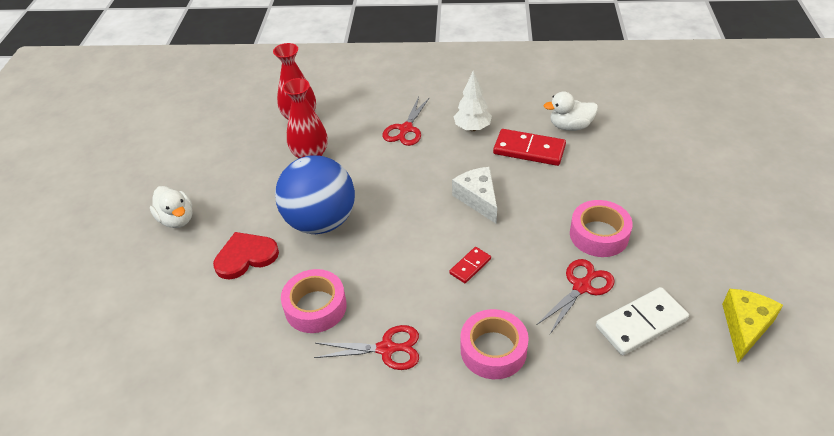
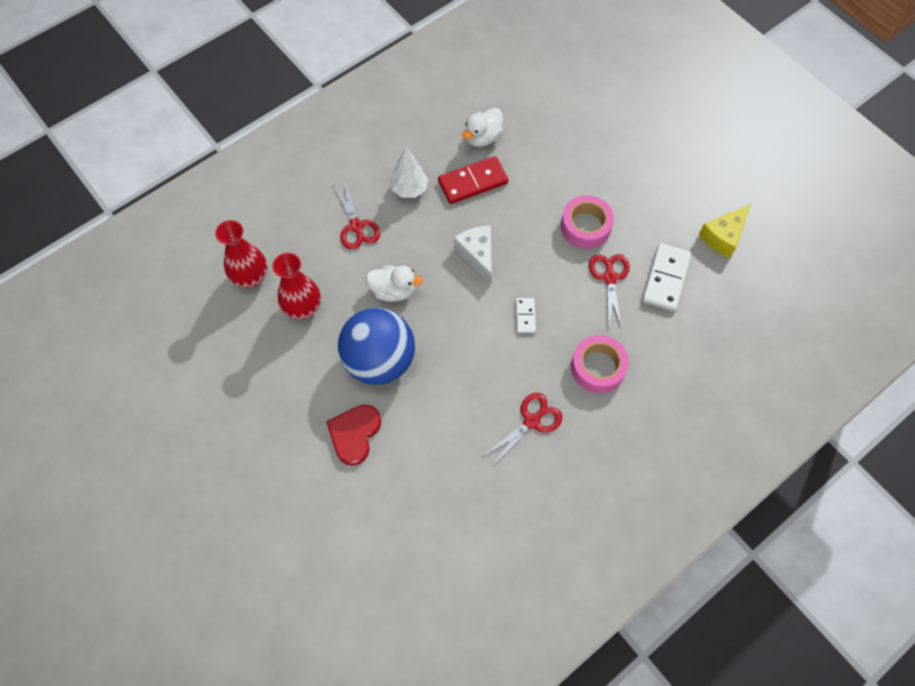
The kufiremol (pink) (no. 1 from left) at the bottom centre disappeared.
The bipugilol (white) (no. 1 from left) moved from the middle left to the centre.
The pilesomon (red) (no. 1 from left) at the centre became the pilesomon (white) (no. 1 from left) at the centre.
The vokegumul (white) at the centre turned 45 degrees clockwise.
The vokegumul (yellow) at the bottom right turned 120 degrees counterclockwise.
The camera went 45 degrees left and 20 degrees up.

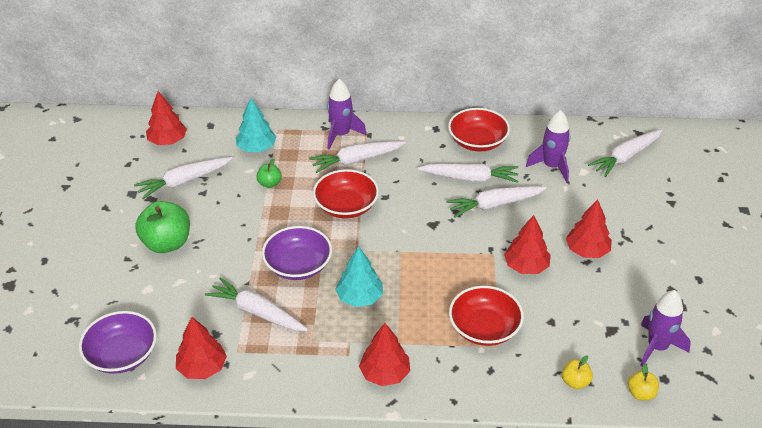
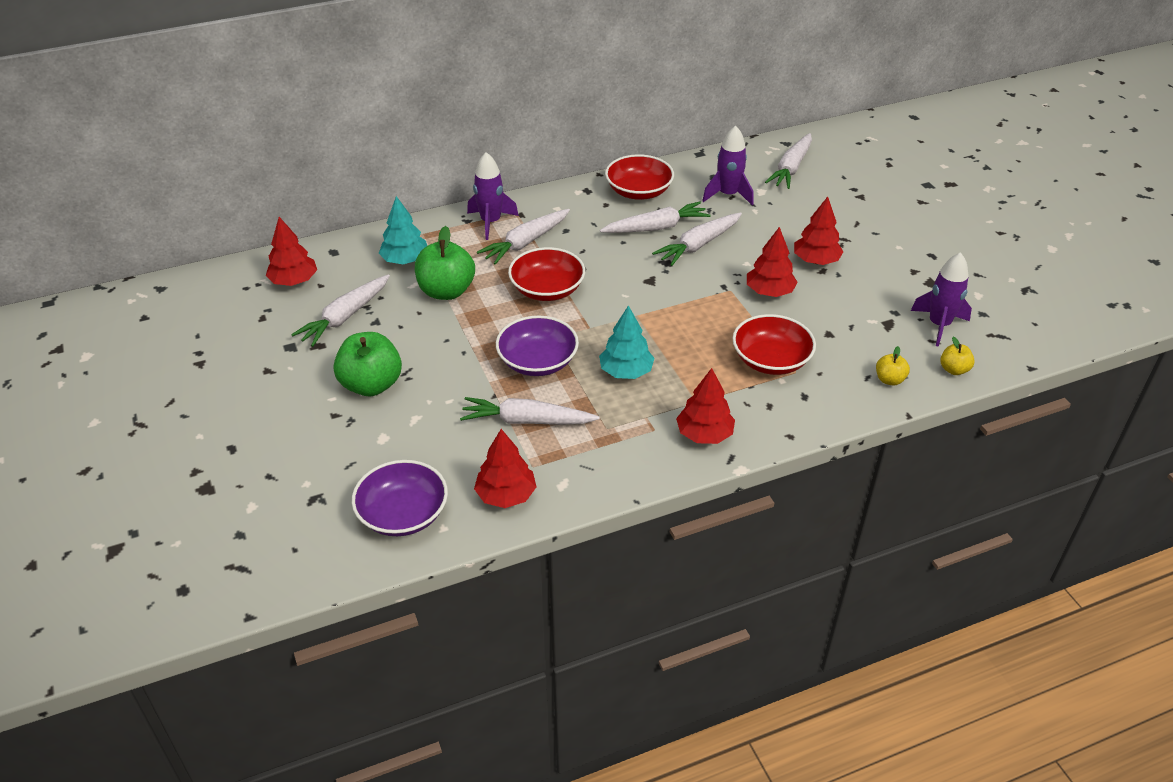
The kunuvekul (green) (no. 2 from left) at the centre changed to 2.01 times the size.
The camera went 25 degrees left and 0 degrees up.

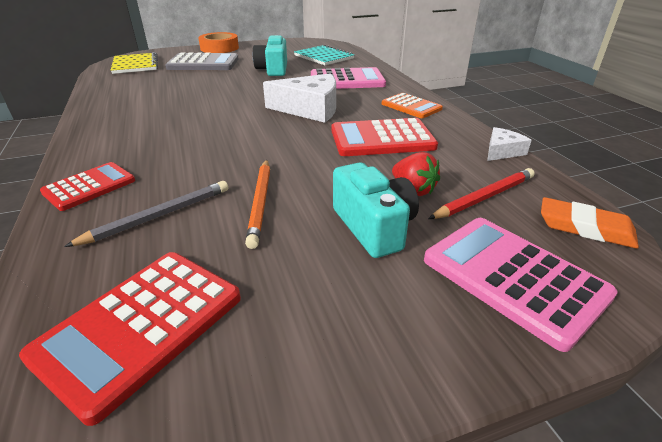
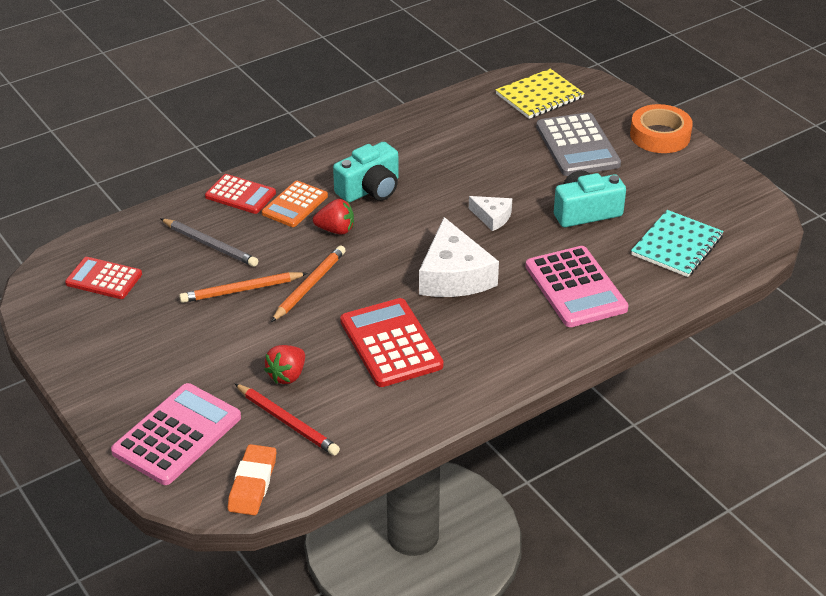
The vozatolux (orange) (no. 2 from left) at the centre appeared.
The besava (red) (no. 2 from left) at the centre appeared.
The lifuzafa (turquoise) (no. 2 from left in the first image) moved from the centre to the top centre.
The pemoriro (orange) moved from the top centre to the centre.
The vokegumul (white) (no. 2 from left) moved from the top right to the centre.
The pemoriro (red) (no. 2 from left in the first image) at the bottom left changed to 0.64 times the size.
The camera went 75 degrees right and 5 degrees up.

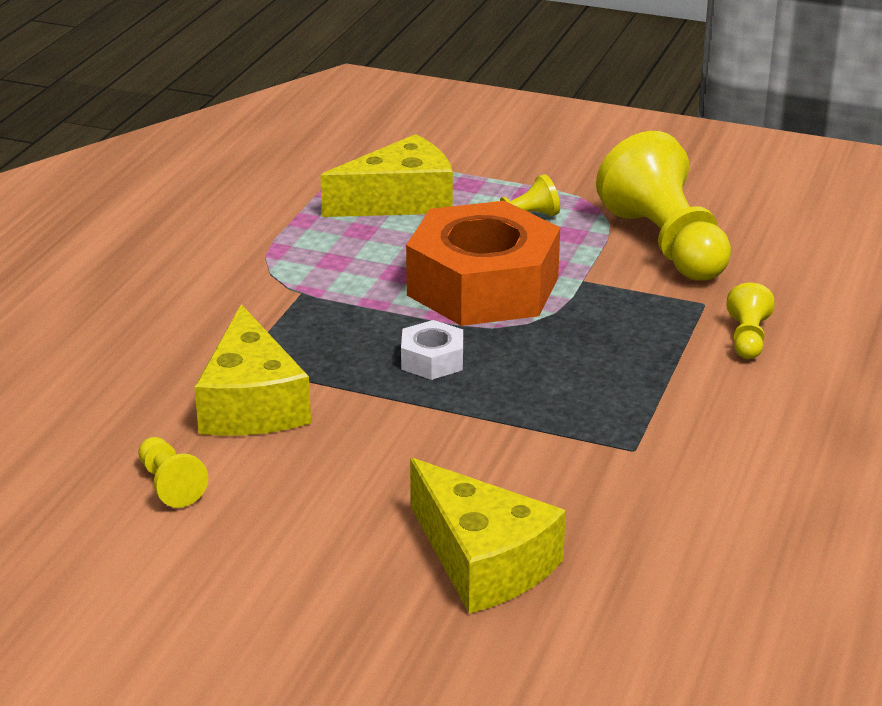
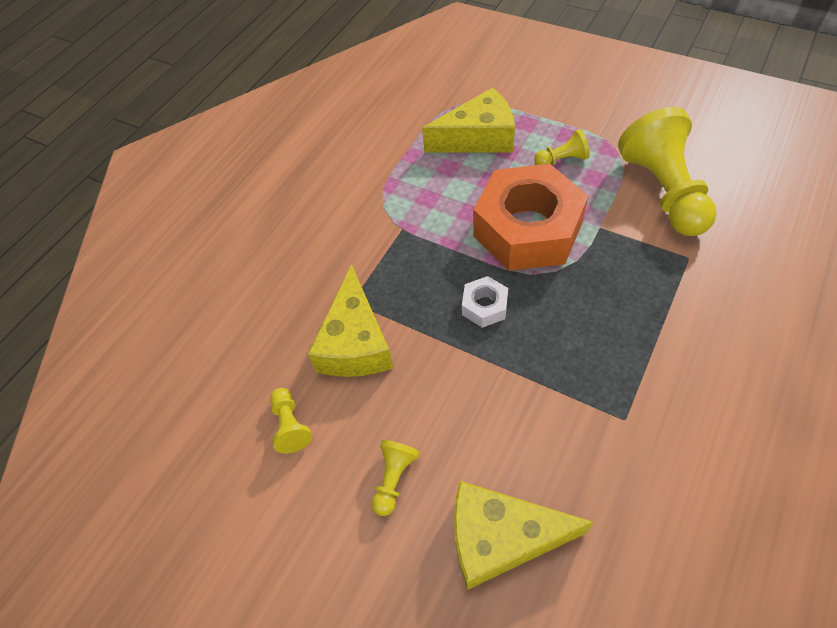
The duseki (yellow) (no. 4 from left in the first image) moved from the middle right to the bottom centre.
The vokegumul (yellow) (no. 3 from left) at the bottom centre turned 120 degrees clockwise.
The camera went 15 degrees right and 25 degrees up.

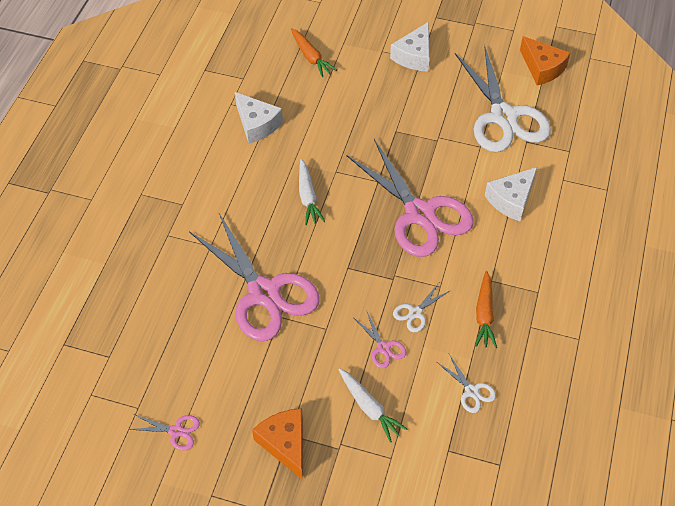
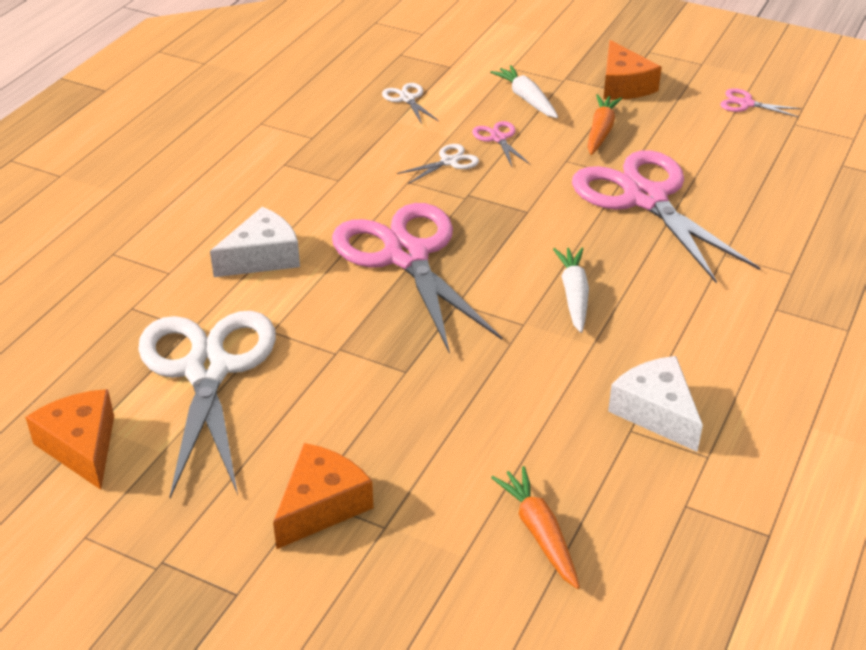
The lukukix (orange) (no. 2 from left) moved from the middle right to the top right.
The vokegumul (white) (no. 2 from left) at the top centre became the vokegumul (orange) (no. 2 from left) at the bottom centre.
The camera went 170 degrees left and 15 degrees down.

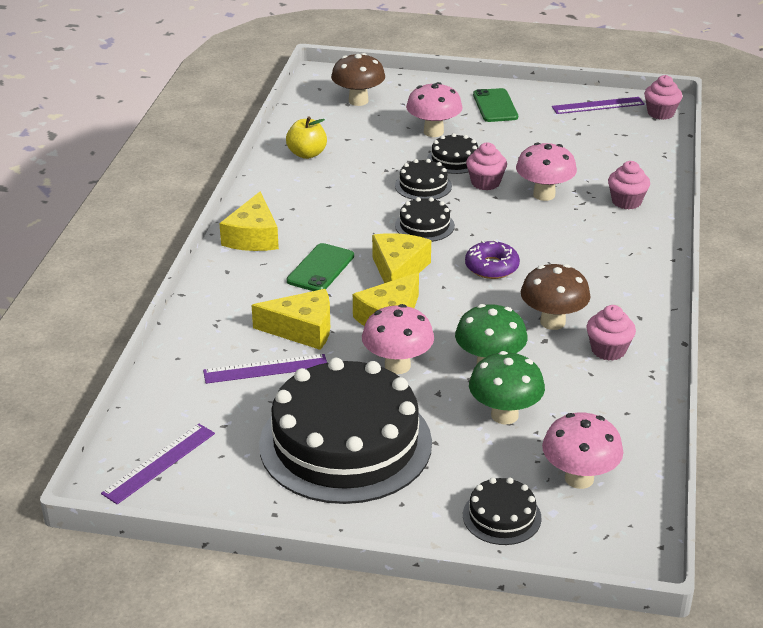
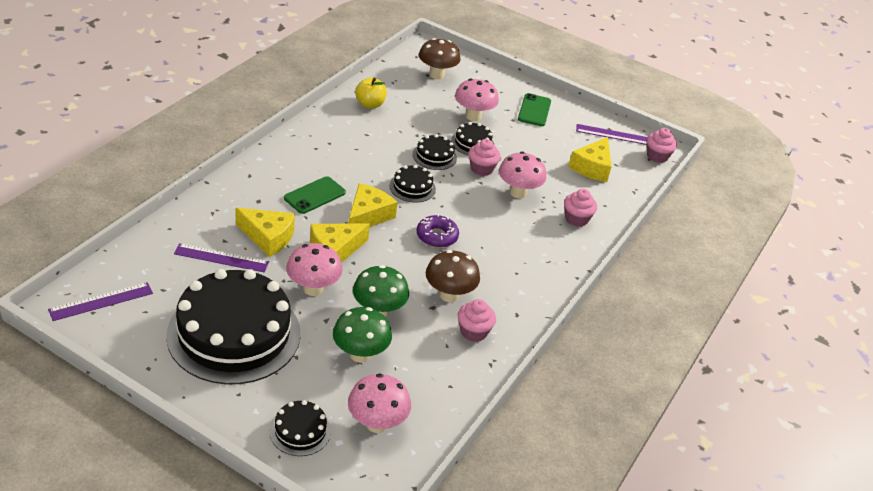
The vokegumul (yellow) (no. 1 from left in the first image) moved from the middle left to the top right.
The camera went 15 degrees right and 5 degrees up.

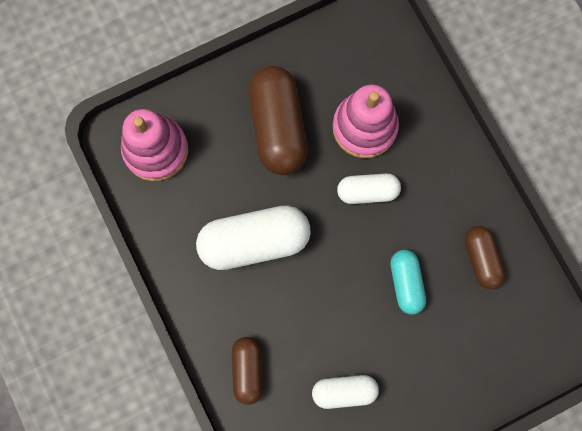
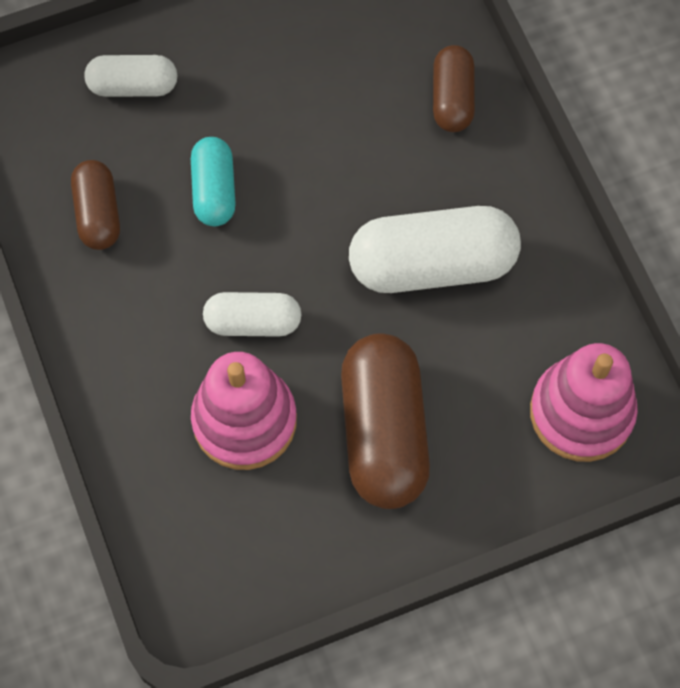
The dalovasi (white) (no. 2 from left in the first image) moved from the bottom centre to the top left.
The camera went 175 degrees left and 10 degrees down.

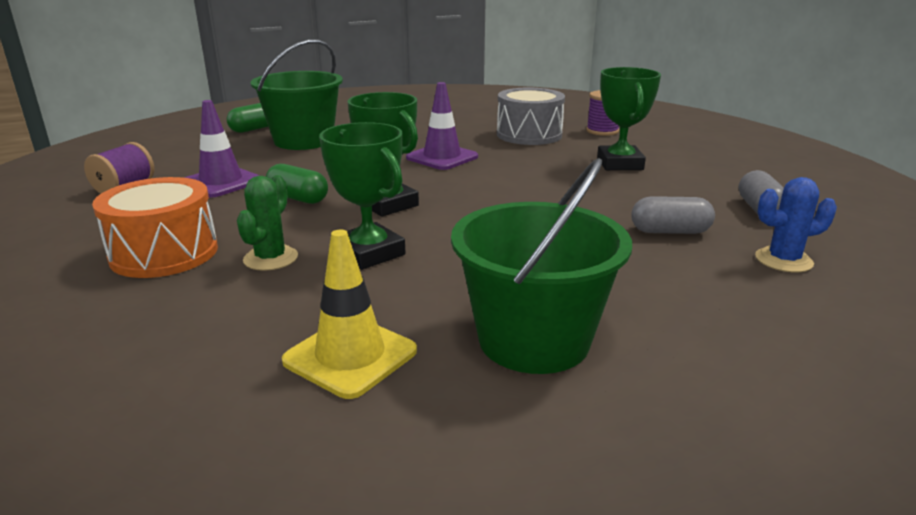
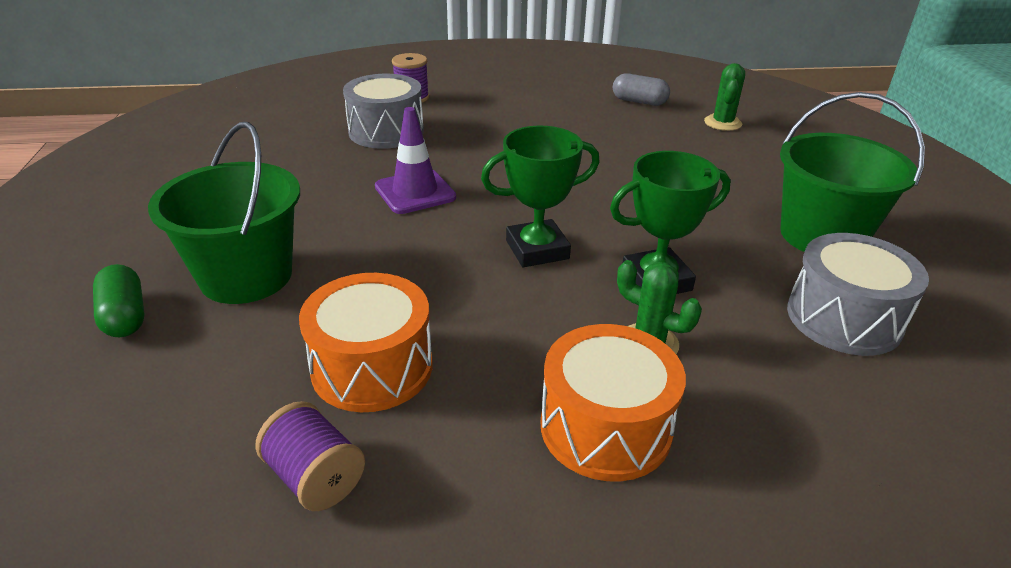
The dalovasi (green) (no. 2 from left) at the middle left disappeared.
The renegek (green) (no. 3 from left) at the top right disappeared.
The dalovasi (grey) (no. 1 from left) at the middle right disappeared.
The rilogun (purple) (no. 1 from left) at the top left was replaced by the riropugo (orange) (no. 1 from left) at the centre.
The rilogun (yellow) at the centre was replaced by the riropugo (grey) (no. 2 from left) at the middle right.
The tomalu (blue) at the middle right became the tomalu (green) (no. 2 from left) at the top right.
The camera went 70 degrees left and 10 degrees up.

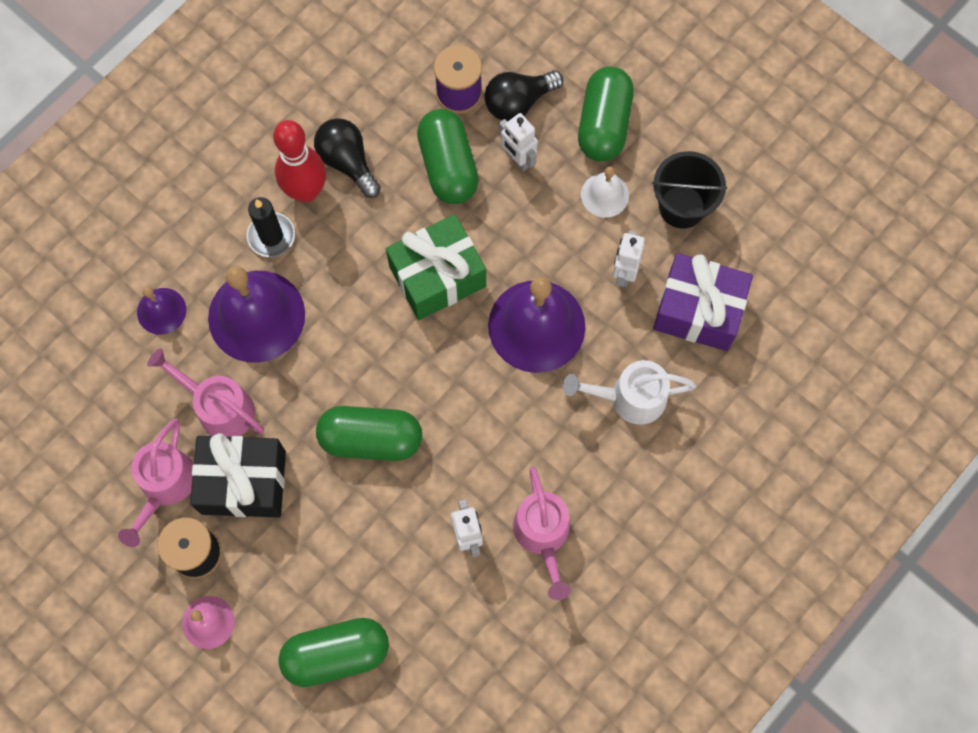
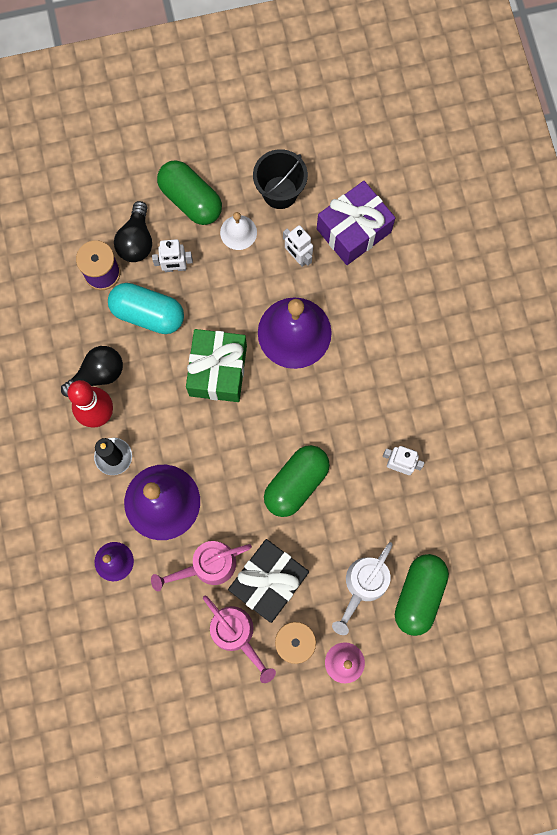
The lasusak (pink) (no. 3 from left) at the bottom centre disappeared.
The lasusak (white) moved from the centre to the bottom centre.
The dalovasi (green) (no. 3 from left) at the top centre became the dalovasi (turquoise) at the middle left.
The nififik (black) (no. 1 from left) at the top centre turned 150 degrees clockwise.
The camera went 55 degrees left and 5 degrees up.

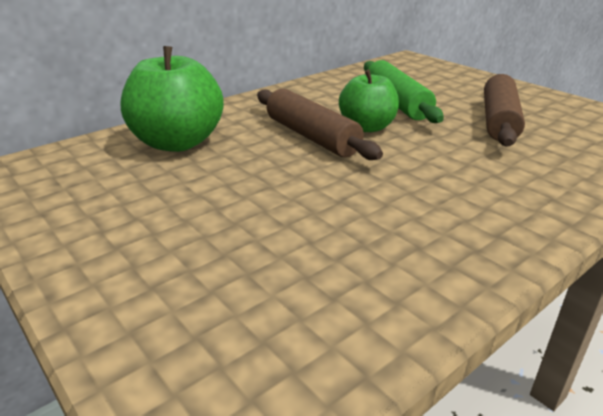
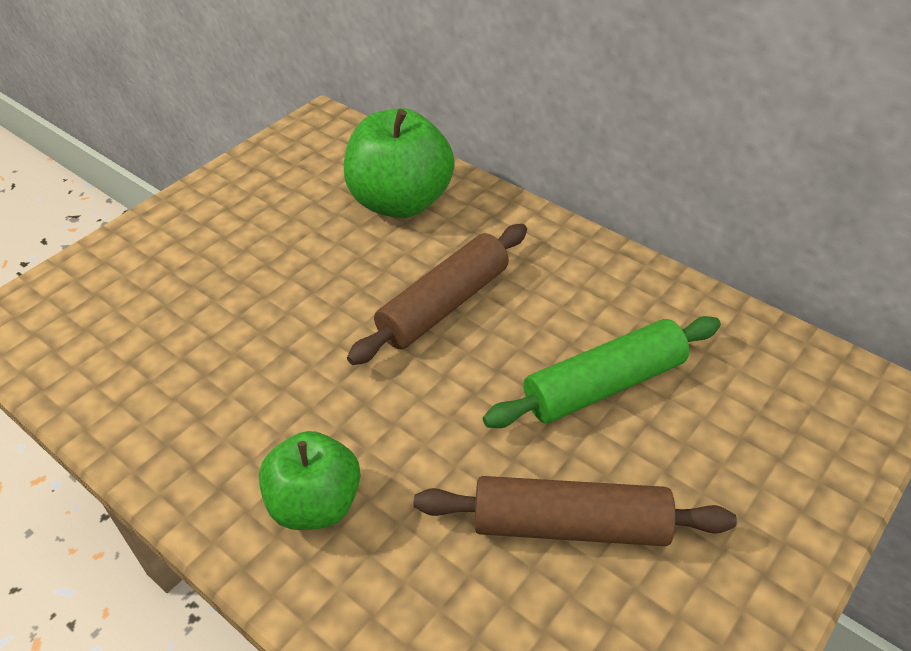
The kunuvekul (green) (no. 2 from left in the first image) moved from the top centre to the bottom centre.
The camera went 80 degrees right and 15 degrees up.

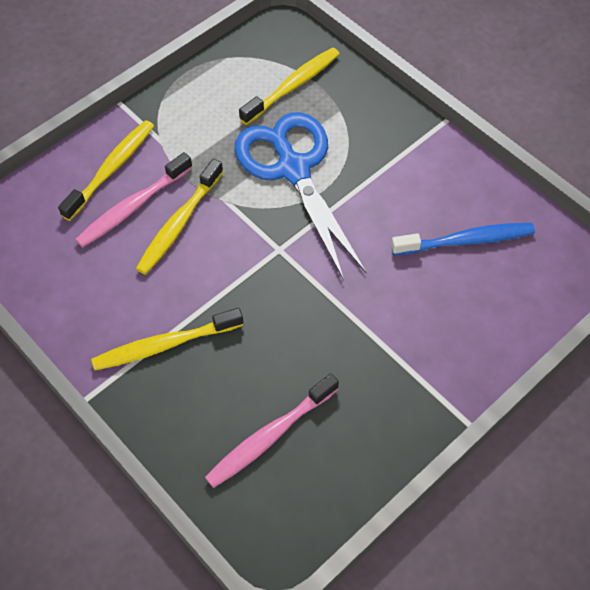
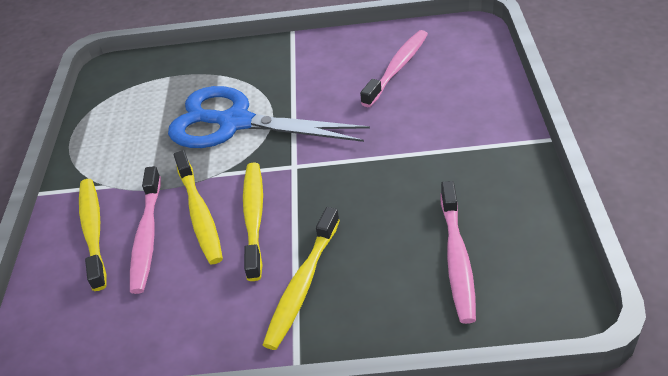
The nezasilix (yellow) (no. 4 from left in the first image) moved from the top centre to the centre.
The nezasilix (blue) at the middle right became the nezasilix (pink) (no. 2 from left) at the top centre.
The camera went 45 degrees left and 15 degrees down.

